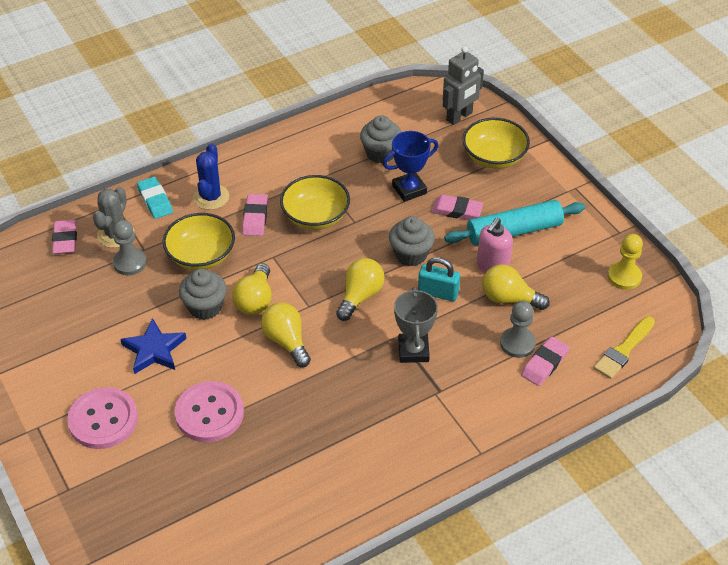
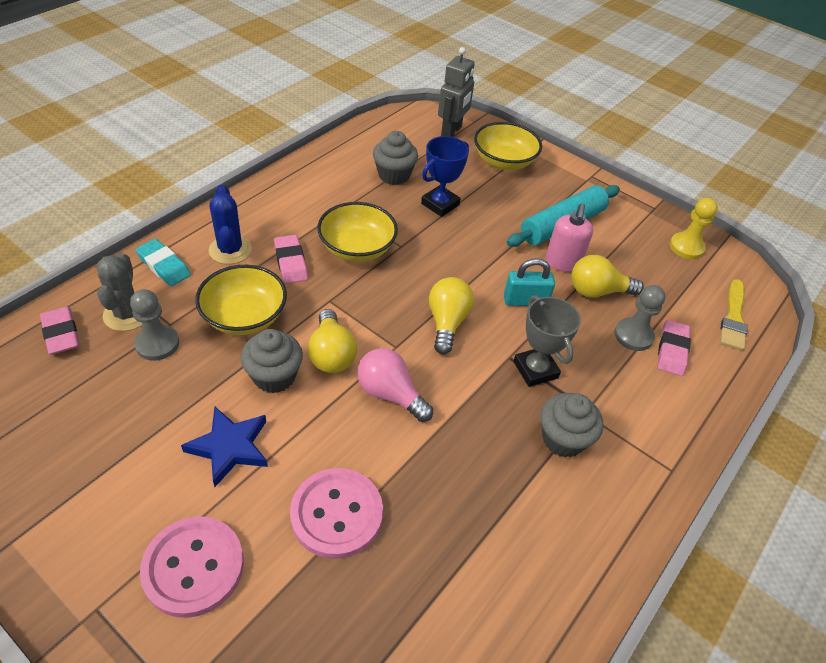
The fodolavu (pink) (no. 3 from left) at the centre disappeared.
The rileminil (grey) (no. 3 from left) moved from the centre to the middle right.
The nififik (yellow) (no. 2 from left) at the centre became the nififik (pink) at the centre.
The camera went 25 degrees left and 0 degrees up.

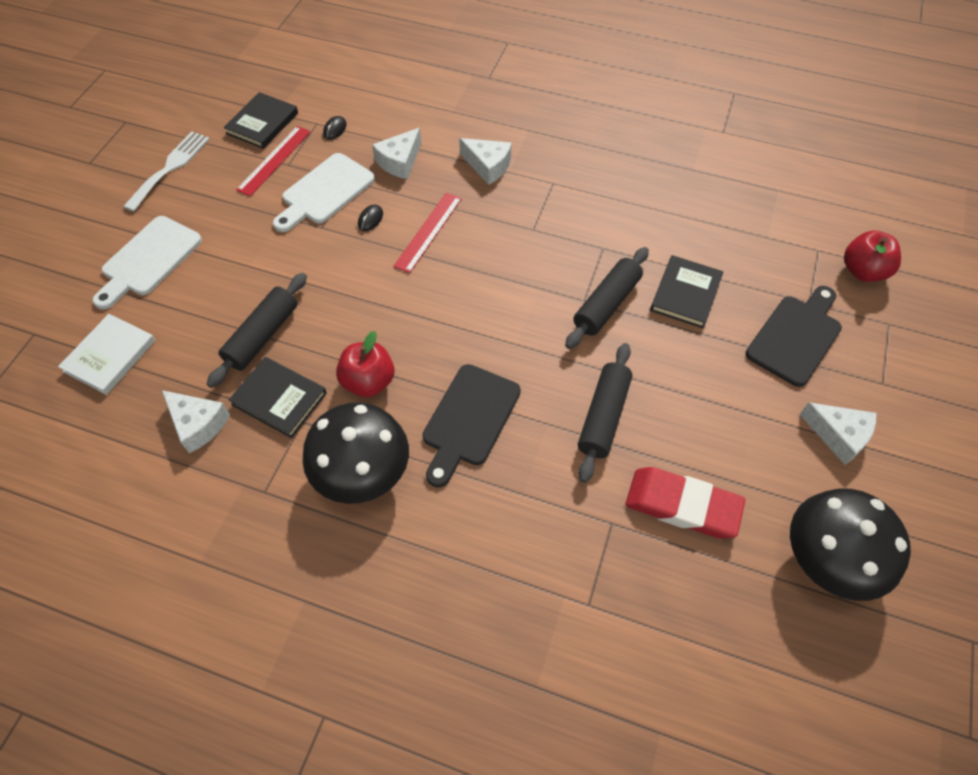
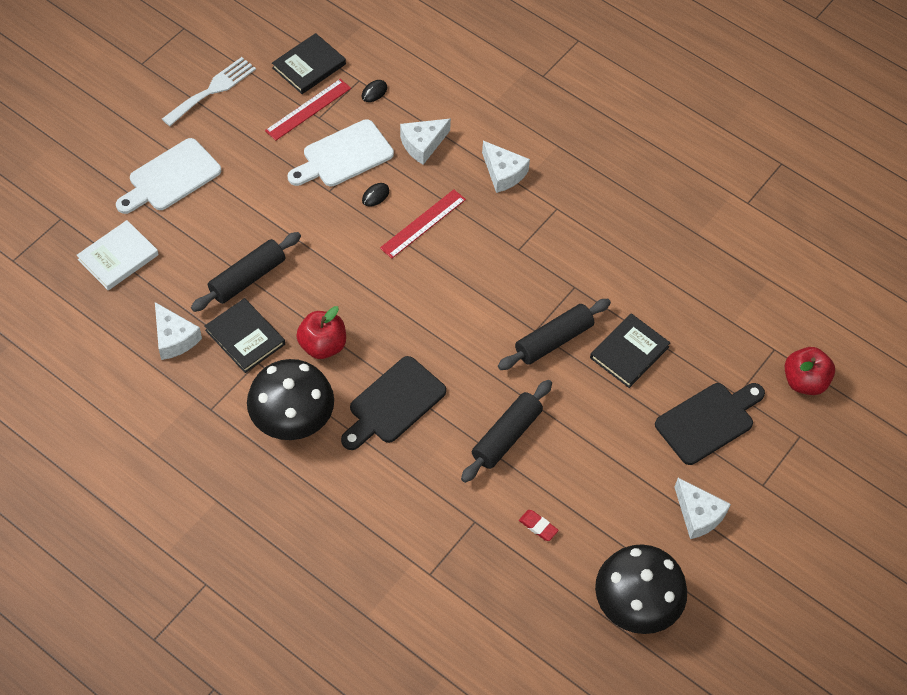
The fodolavu (red) at the middle right changed to 0.42 times the size.
The camera went 15 degrees right and 0 degrees up.

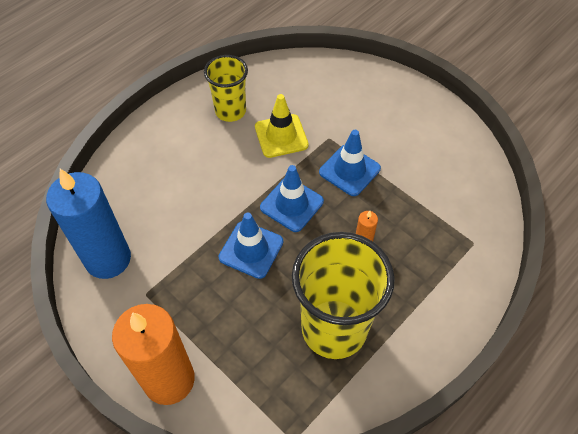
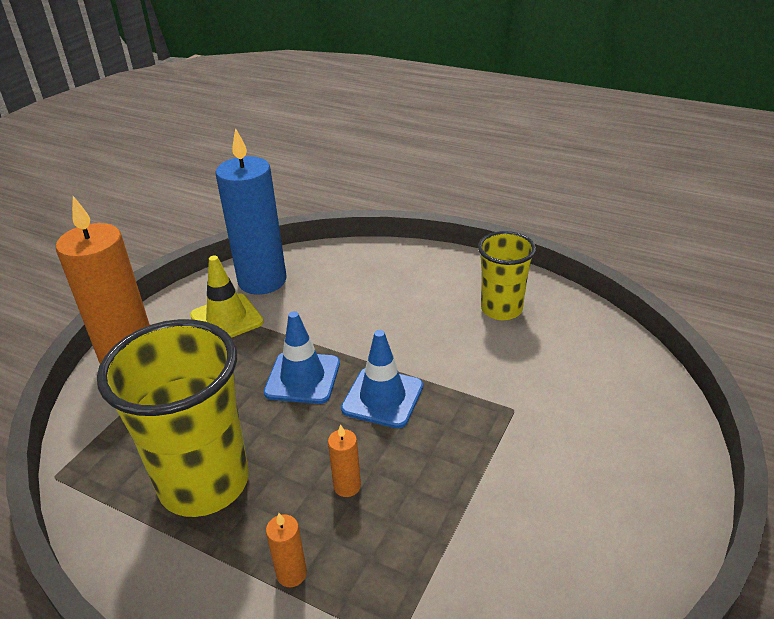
The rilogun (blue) (no. 3 from left) at the centre disappeared.
The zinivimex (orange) (no. 2 from left) at the bottom centre appeared.
The rilogun (yellow) moved from the top centre to the middle left.
The camera went 75 degrees right and 20 degrees down.

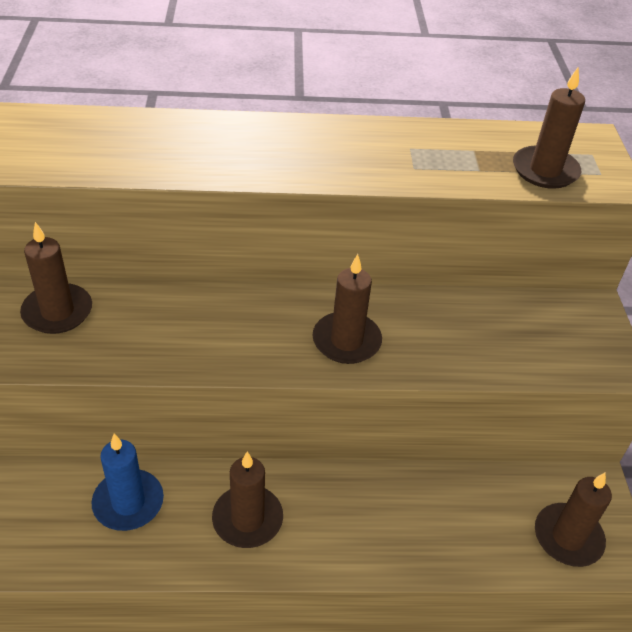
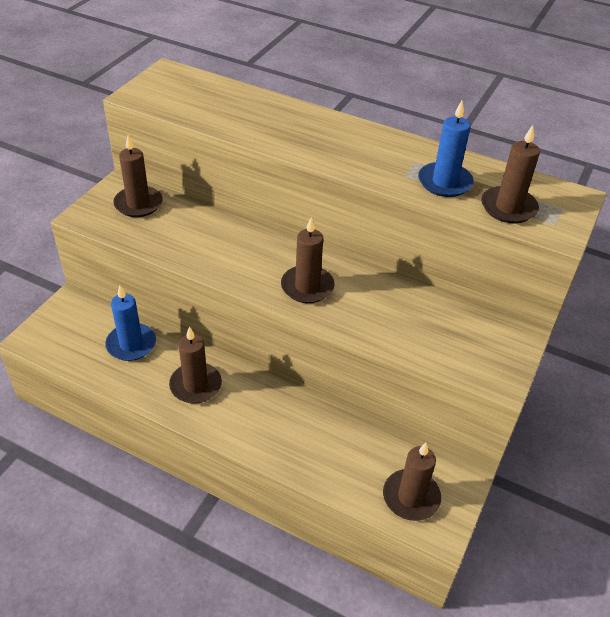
The zinivimex (blue) (no. 2 from left) at the top right appeared.
The camera went 30 degrees right and 0 degrees up.

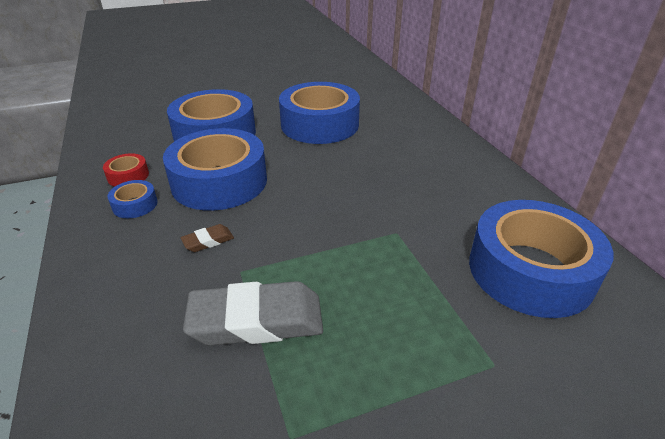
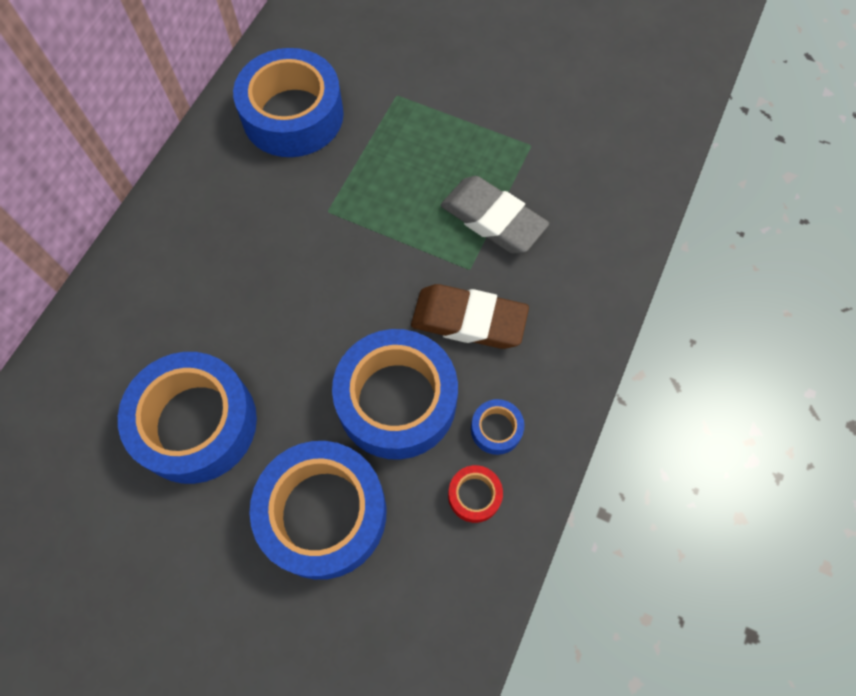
The fodolavu (brown) at the middle left changed to 2.23 times the size.
The camera went 135 degrees left and 30 degrees up.

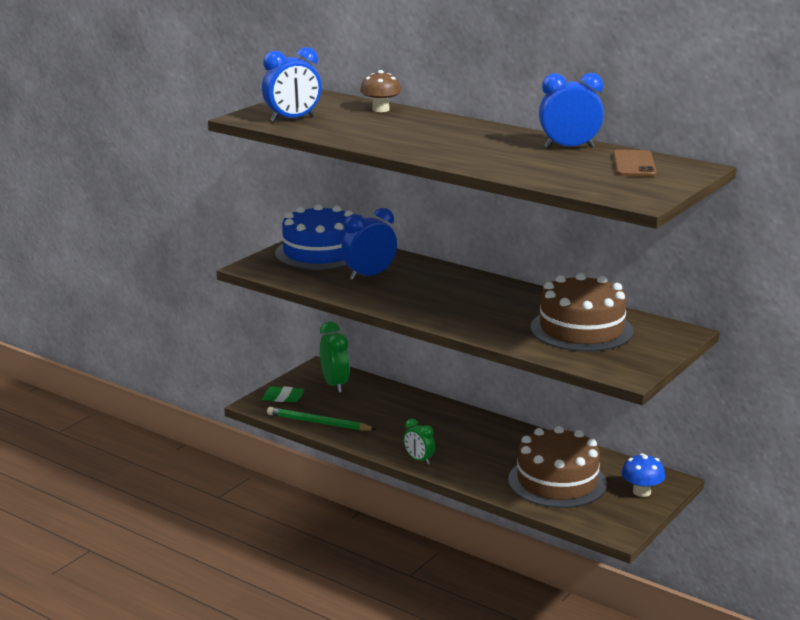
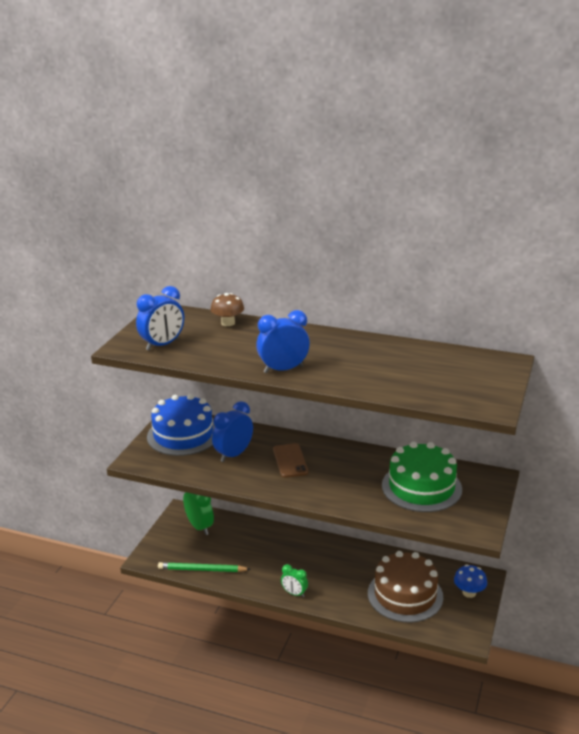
The fodolavu (green) at the centre disappeared.
The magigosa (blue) (no. 3 from left) moved from the top right to the centre.
The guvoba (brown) moved from the top right to the centre.
The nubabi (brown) (no. 2 from left) at the middle right became the nubabi (green) at the middle right.
The camera went 15 degrees left and 5 degrees up.

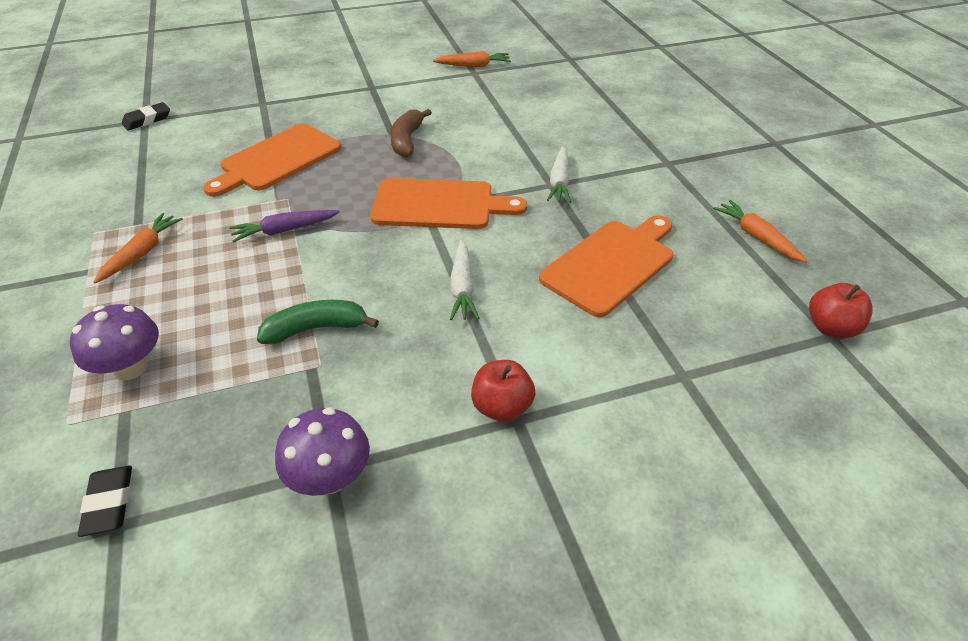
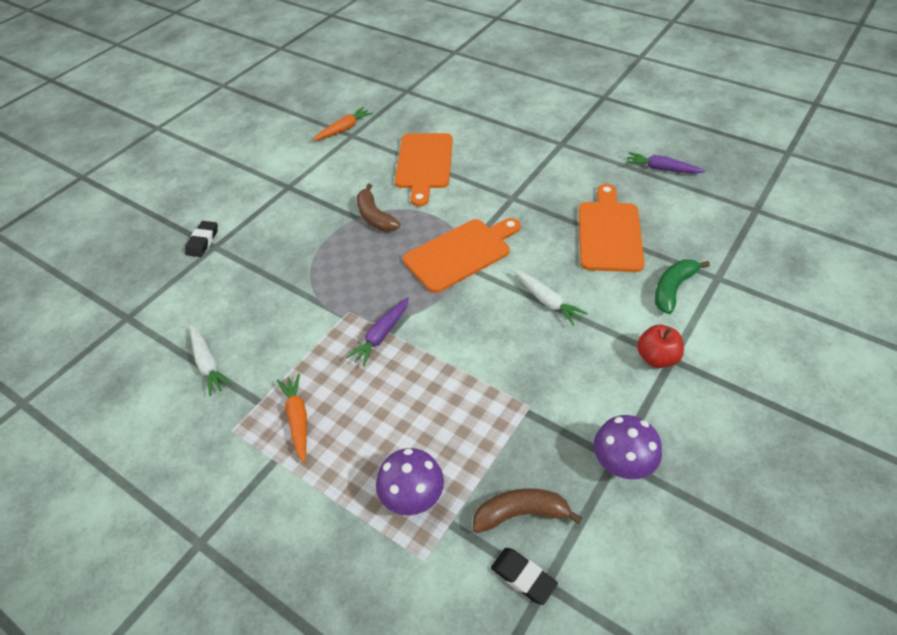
The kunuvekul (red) (no. 2 from left) at the middle right disappeared.
The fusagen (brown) (no. 2 from left) at the bottom centre appeared.
The fodolavu (black) (no. 2 from left in the first image) moved from the top left to the middle left.
The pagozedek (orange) (no. 1 from left) moved from the top left to the top centre.
The fusagen (green) moved from the middle left to the middle right.
The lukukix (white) (no. 2 from left in the first image) moved from the top centre to the middle left.
The lukukix (orange) (no. 3 from left) at the middle right became the lukukix (purple) (no. 2 from left) at the top right.
The camera went 35 degrees left and 5 degrees up.

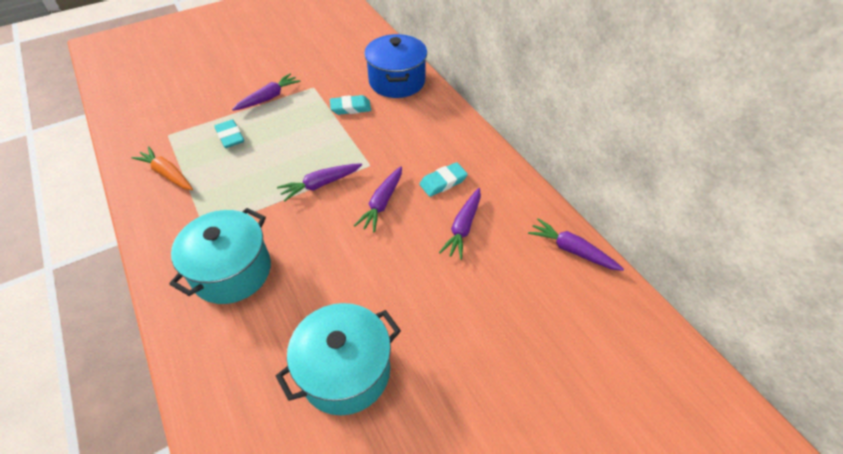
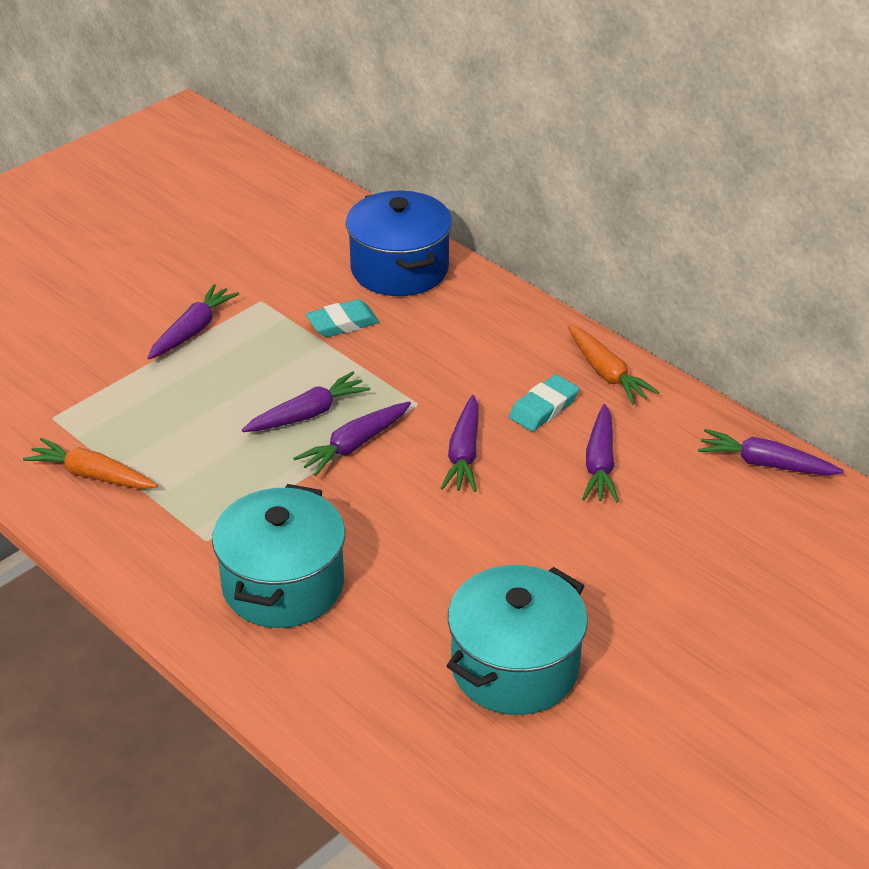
The fodolavu (turquoise) (no. 1 from left) at the top left disappeared.
The lukukix (purple) (no. 2 from left) at the centre appeared.
The lukukix (orange) (no. 2 from left) at the middle right appeared.
The camera went 15 degrees left and 10 degrees down.

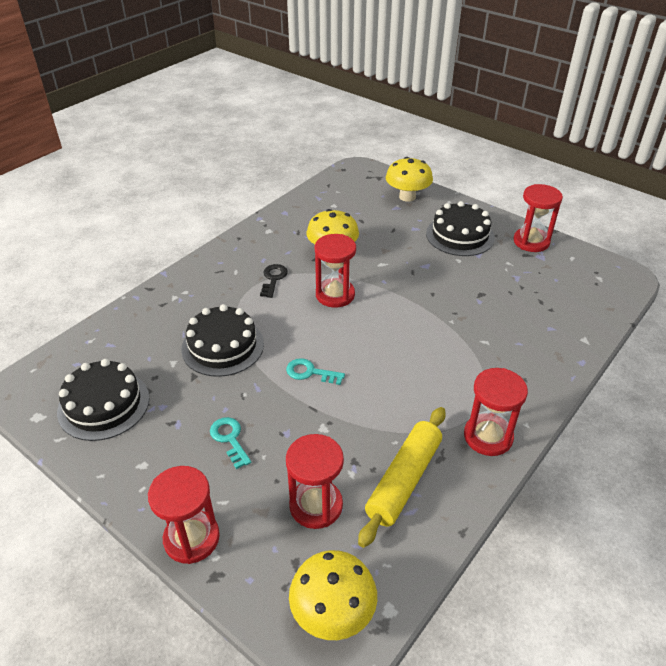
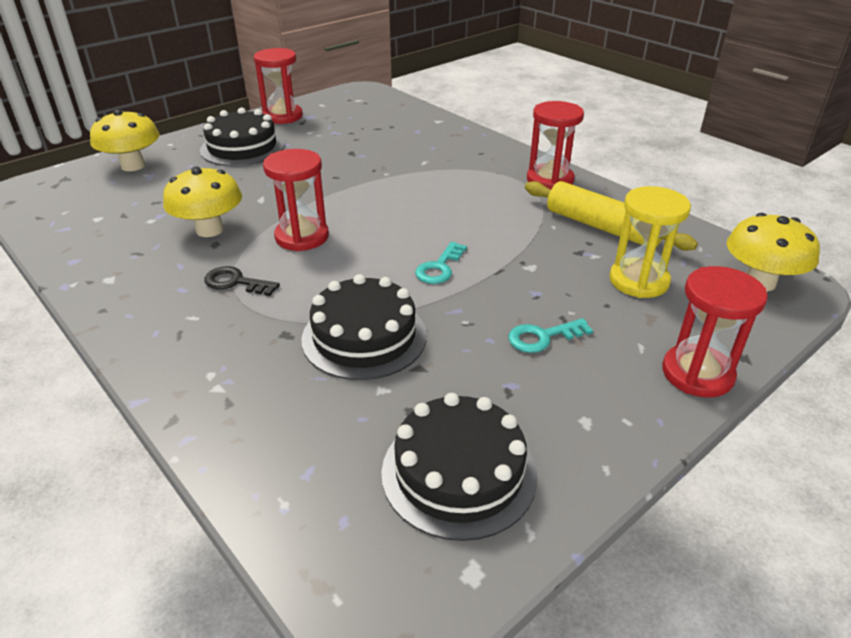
The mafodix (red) (no. 2 from left) at the bottom centre became the mafodix (yellow) at the middle right.
The camera went 80 degrees left and 5 degrees down.

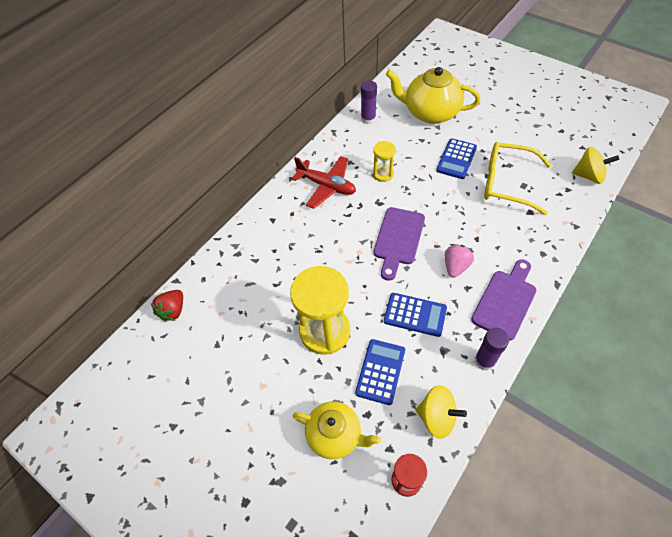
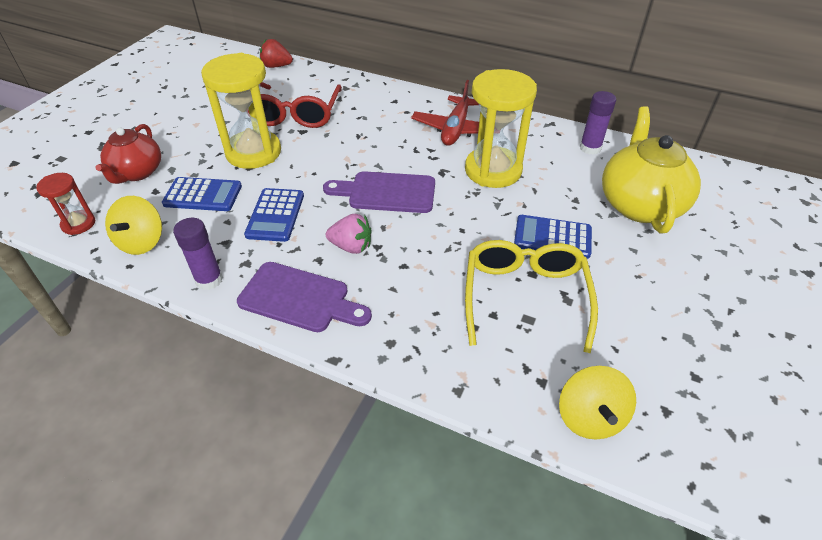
The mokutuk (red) at the top centre appeared.
The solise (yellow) (no. 1 from left) at the bottom centre became the solise (red) at the top left.
The mafodix (yellow) (no. 2 from left) at the top centre changed to 1.97 times the size.
The camera went 75 degrees right and 10 degrees down.

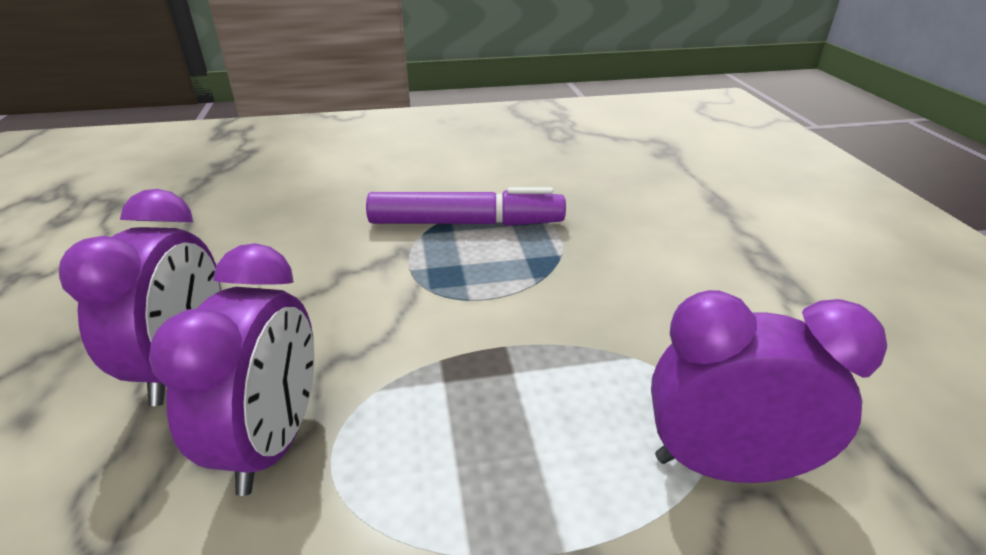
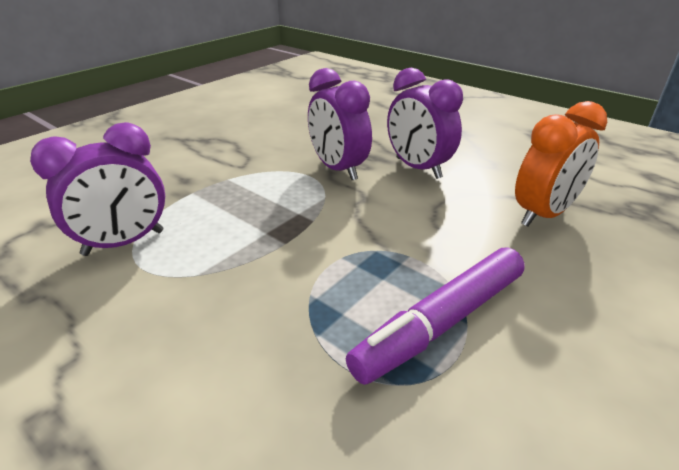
The magigosa (orange) at the middle right appeared.
The camera went 140 degrees right and 0 degrees up.

